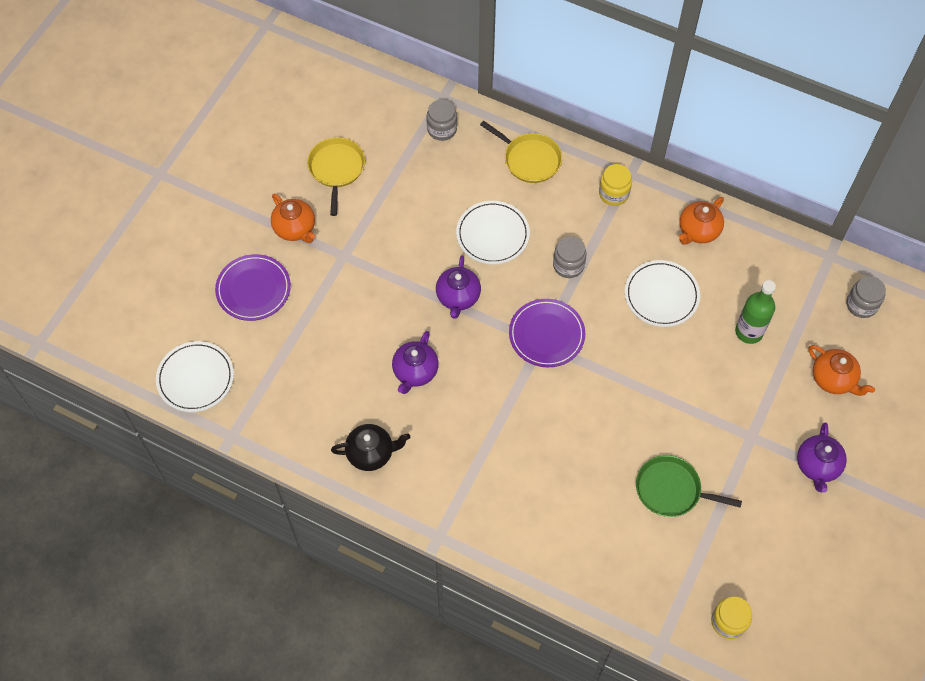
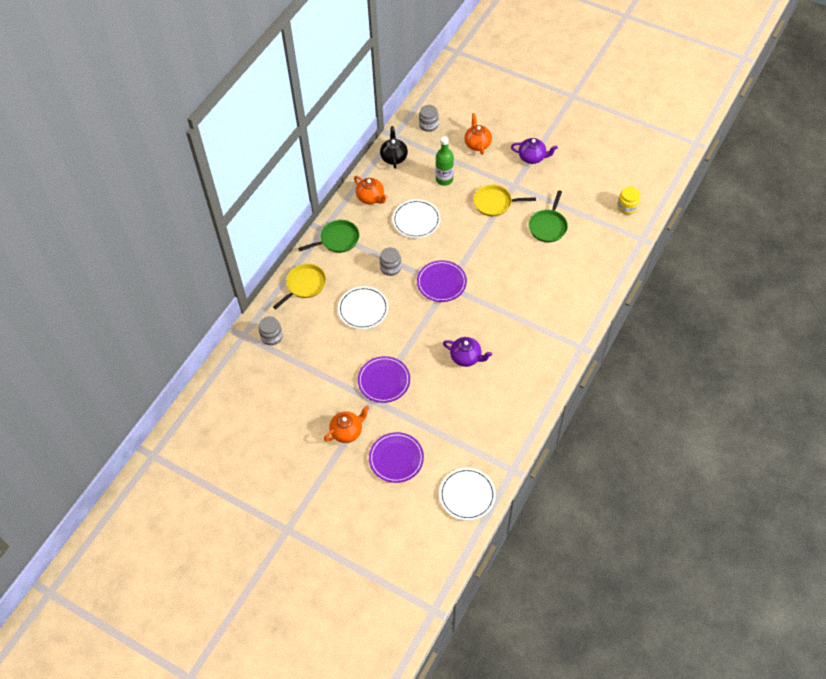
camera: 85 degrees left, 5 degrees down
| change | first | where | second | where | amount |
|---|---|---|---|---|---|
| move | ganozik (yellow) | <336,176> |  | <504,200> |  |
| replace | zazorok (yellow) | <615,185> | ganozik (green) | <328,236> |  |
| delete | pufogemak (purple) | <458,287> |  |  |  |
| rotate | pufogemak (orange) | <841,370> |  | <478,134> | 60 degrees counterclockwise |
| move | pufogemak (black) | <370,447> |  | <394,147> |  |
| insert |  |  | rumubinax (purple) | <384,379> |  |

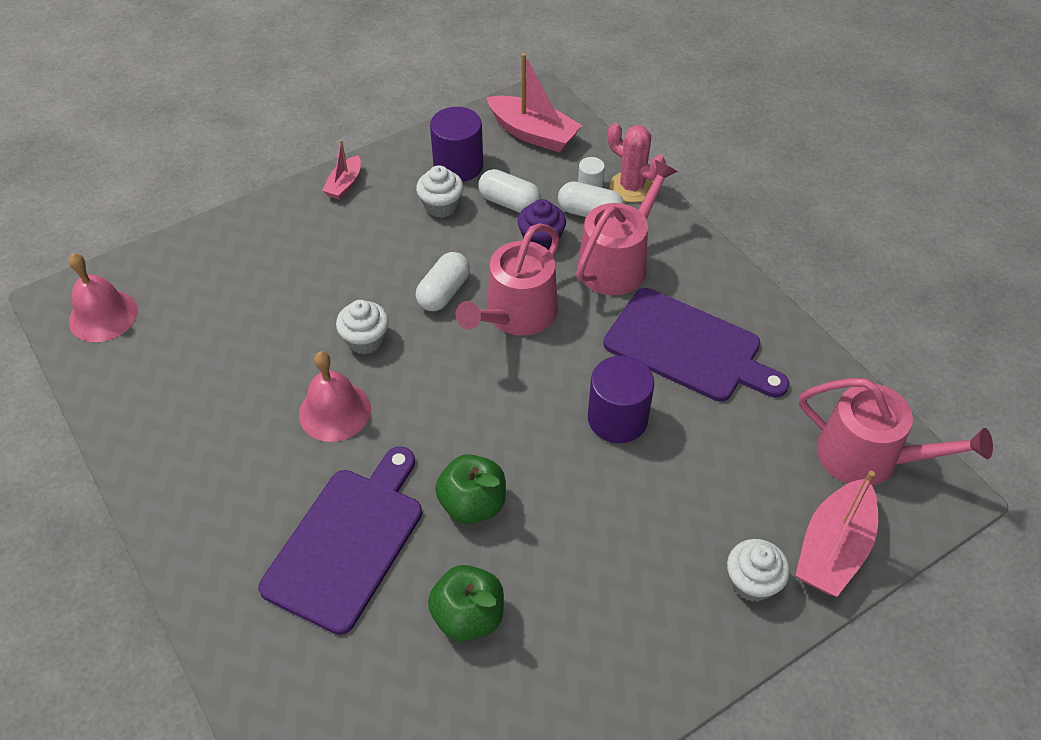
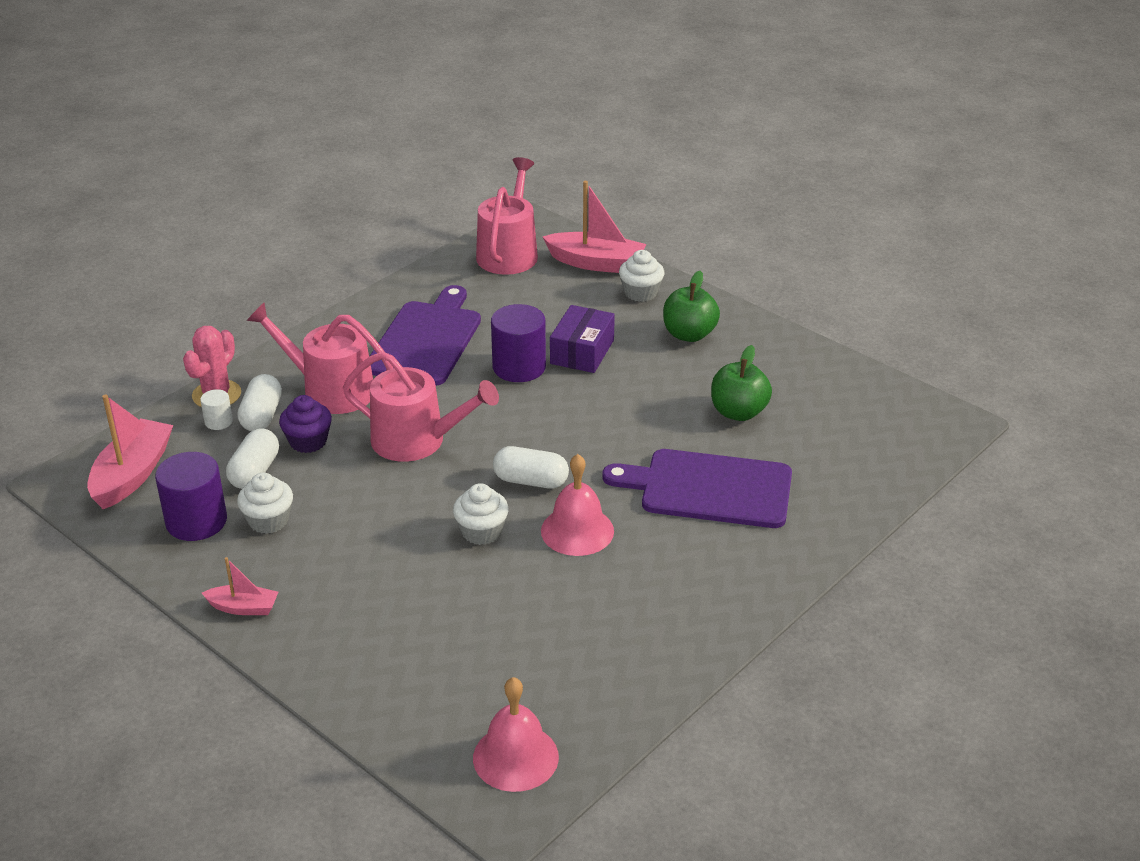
camera: 105 degrees left, 15 degrees down
| change | first | where | second | where | amount |
|---|---|---|---|---|---|
| move | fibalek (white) | <443,281> |  | <531,467> |  |
| move | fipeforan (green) | <470,489> |  | <691,306> |  |
| insert |  |  | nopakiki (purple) | <582,339> |  |

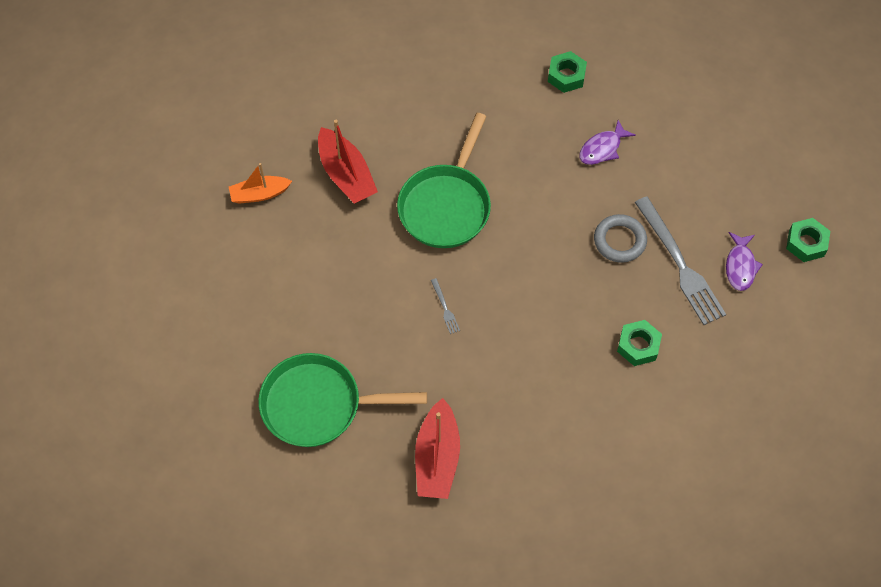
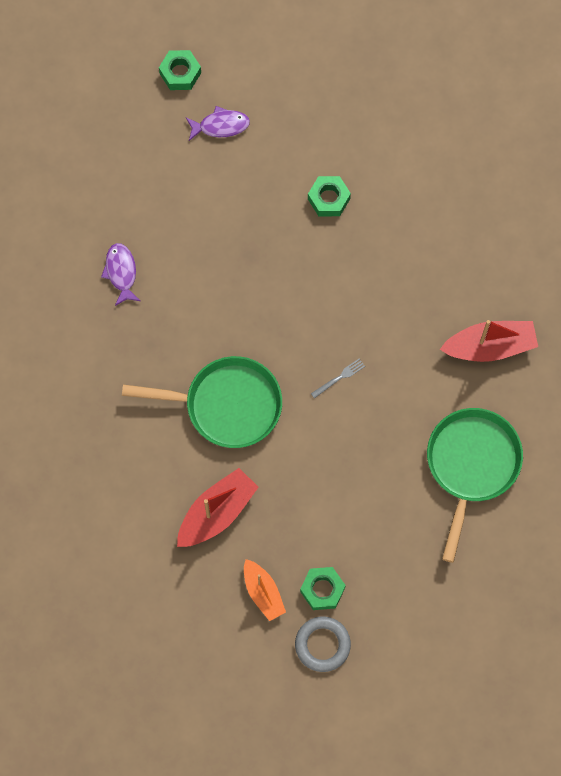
camera: 105 degrees left, 10 degrees up
| change | first | where | second | where | amount |
|---|---|---|---|---|---|
| move | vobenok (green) | <567,72> |  | <323,588> |  |
| rotate | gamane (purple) | <607,142> |  | <120,274> | 135 degrees counterclockwise |
| delete | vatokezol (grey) | <680,260> |  |  |  |
| move | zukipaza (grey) | <620,238> |  | <323,644> |  |
| rotate | ganozik (green) | <343,400> |  | <475,485> | 150 degrees counterclockwise |

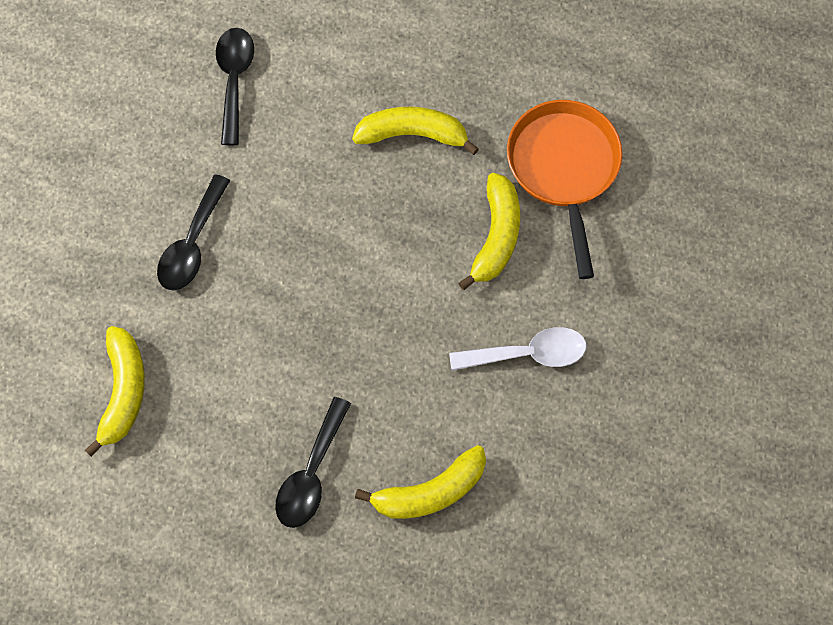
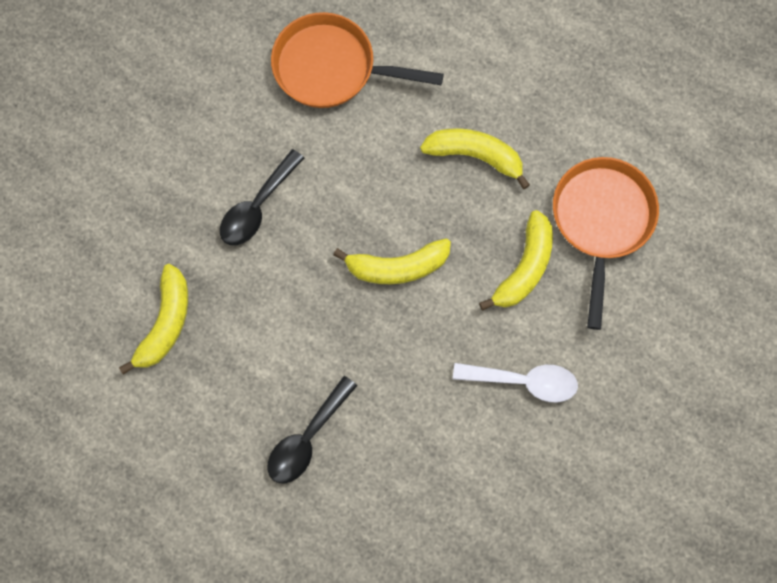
camera: 15 degrees right, 5 degrees up
| change | first | where | second | where | amount |
|---|---|---|---|---|---|
| replace | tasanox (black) | <235,86> | ganozik (orange) | <357,60> |  |
| move | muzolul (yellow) | <420,482> |  | <392,261> |  |

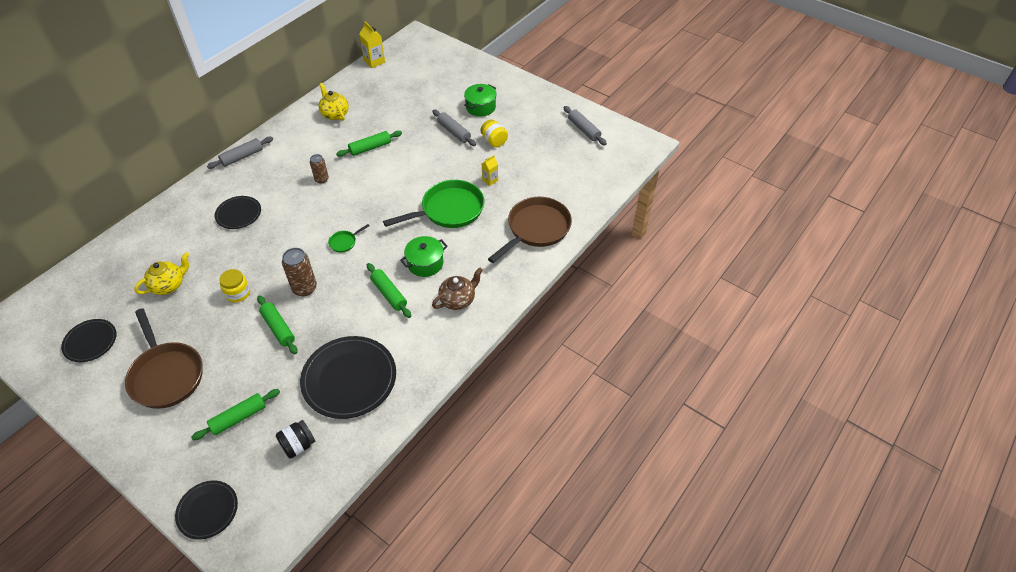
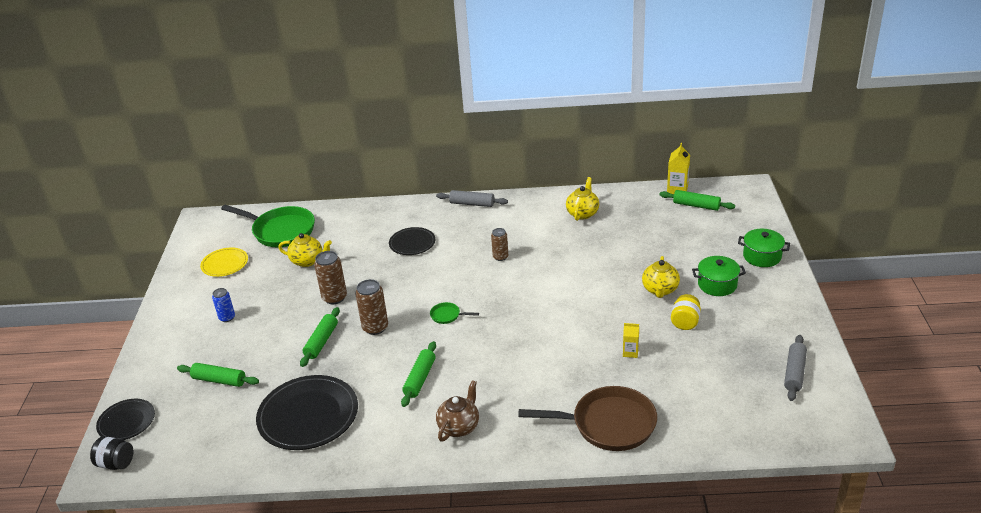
camera: 55 degrees right, 15 degrees down
| change | first | where | second | where | amount |
|---|---|---|---|---|---|
| replace | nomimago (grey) | <454,128> | pufogemak (yellow) | <661,277> |  |
| move | nomimago (green) | <369,144> |  | <697,200> |  |
| move | ganozik (green) | <433,204> |  | <268,226> |  |
| move | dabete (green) | <424,256> |  | <764,248> |  |
| rotate | pufogemak (brown) | <457,288> |  | <457,411> | 75 degrees counterclockwise |
| replace | zazorok (yellow) | <234,285> | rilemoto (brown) | <330,277> |  |
| replace | ganozik (brown) | <164,358> | rilemoto (blue) | <223,305> |  |
| recolor | rumubinax (black) | <88,340> | rumubinax (yellow) | <224,262> |  |
| move | zazorok (black) | <295,439> |  | <111,453> |  |

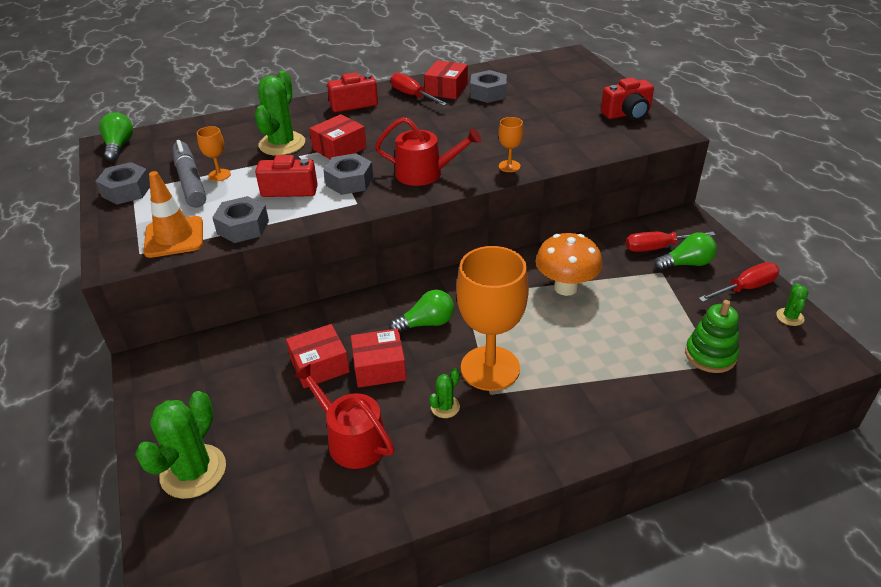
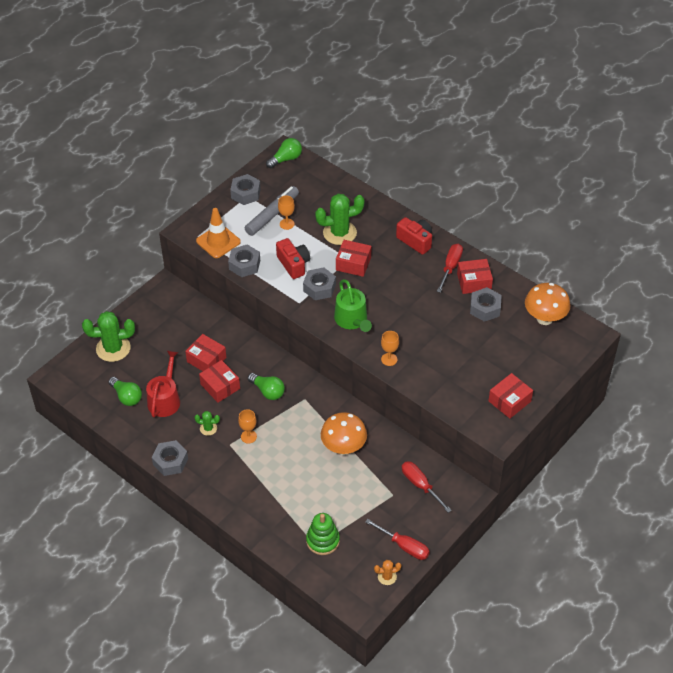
camera: 60 degrees right, 10 degrees up
| change | first | where | second | where | amount |
|---|---|---|---|---|---|
| replace | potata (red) | <627,98> | nopakiki (red) | <510,396> |  |
| recolor | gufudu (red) | <428,151> | gufudu (green) | <353,305> |  |
| move | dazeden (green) | <685,251> |  | <125,391> |  |
| resize | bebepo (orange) | <492,318> |  | <247,426> | x0.43 |
| recolor | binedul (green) | <792,304> | binedul (orange) | <387,572> |  |
| insert |  |  | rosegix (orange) | <547,304> |  |
| insert |  |  | vobenok (grey) | <170,458> |  |

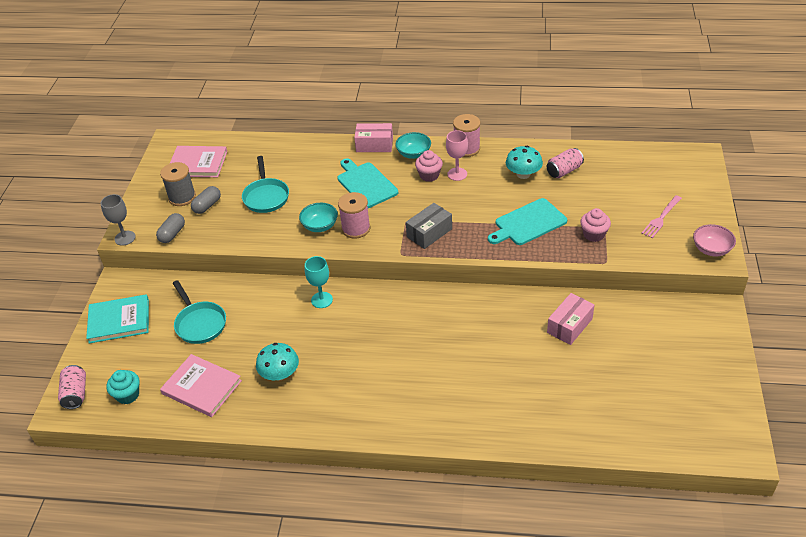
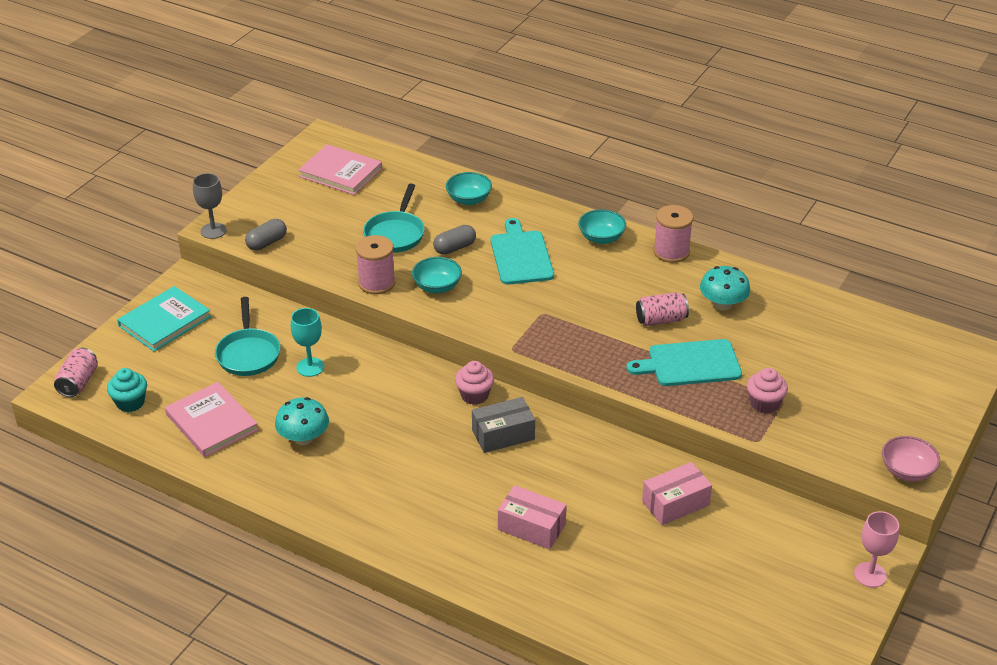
camera: 20 degrees right, 5 degrees down
| change | first | where | second | where | amount |
|---|---|---|---|---|---|
| move | nopakiki (pink) | <373,137> |  | <532,517> |  |
| move | bebepo (pink) | <457,155> |  | <876,549> |  |
| move | rilemoto (pink) | <565,163> |  | <662,309> |  |
| move | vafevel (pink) | <429,166> |  | <474,383> |  |
| delete | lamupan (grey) | <178,184> |  |  |  |
| move | fibalek (grey) | <206,200> |  | <454,240> |  |
| move | lamupan (pink) | <354,215> |  | <375,264> |  |
| delete | vatokezol (pink) | <661,216> |  |  |  |
| move | nopakiki (grey) | <429,226> |  | <503,425> |  |
| move | bebepo (turquoise) | <319,282> |  | <307,342> |  |
| rotate | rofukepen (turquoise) | <117,318> |  | <164,319> | 60 degrees counterclockwise |
| insert |  |  | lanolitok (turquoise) | <469,188> |  |

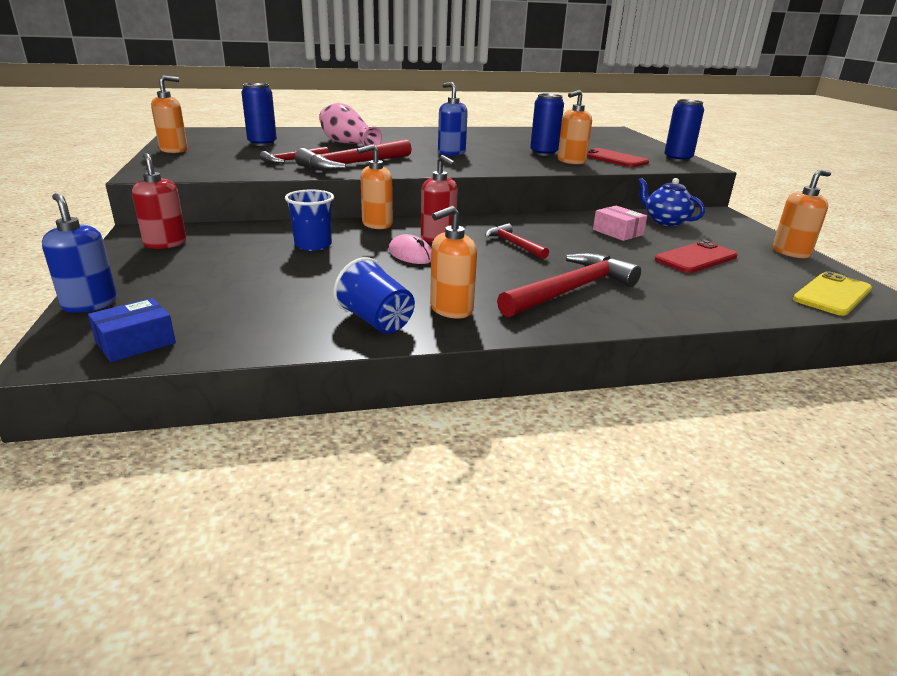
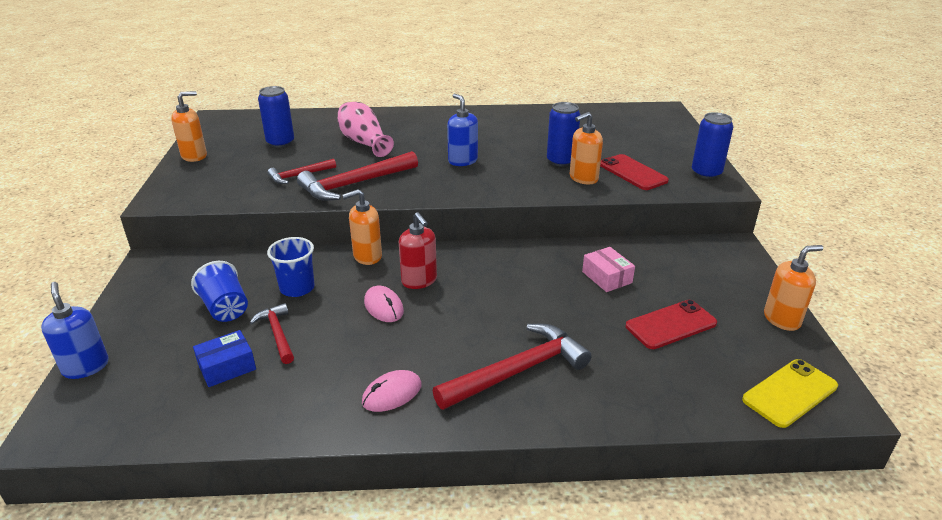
camera: 10 degrees right, 5 degrees up
| change | first | where | second | where | amount |
|---|---|---|---|---|---|
| delete | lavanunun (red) | <159,201> |  |  |  |
| delete | pufogemak (blue) | <671,202> |  |  |  |
| replace | lavanunun (orange) | <453,262> | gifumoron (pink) | <391,391> |  |
| move | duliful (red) | <517,241> |  | <272,333> |  |
| move | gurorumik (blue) | <374,295> |  | <219,291> |  |
| move | nopakiki (blue) | <132,330> |  | <224,358> |  |

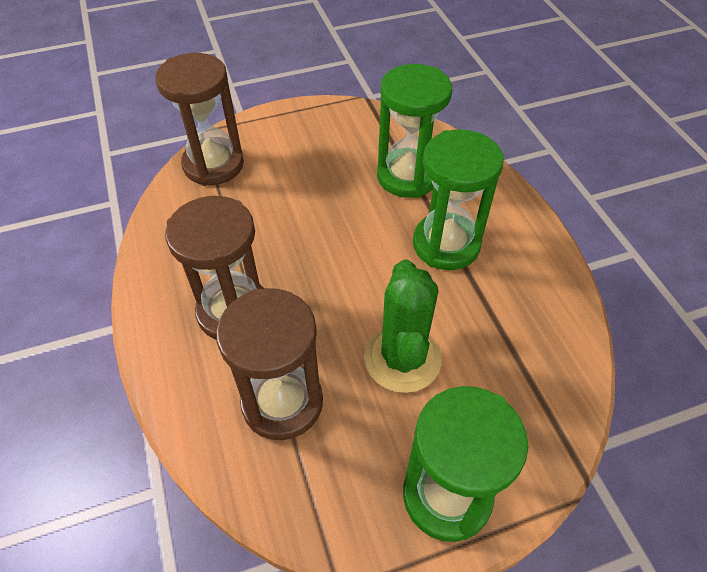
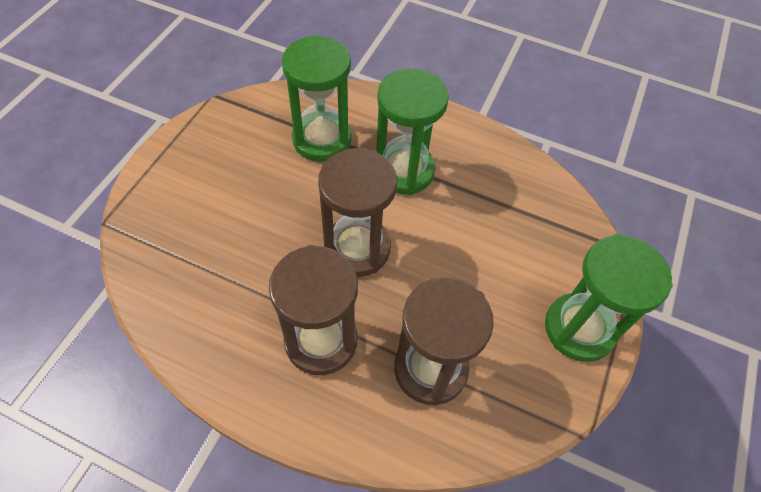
camera: 50 degrees left, 5 degrees up
| change | first | where | second | where | amount |
|---|---|---|---|---|---|
| move | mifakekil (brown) | <199,119> |  | <357,212> |  |
| delete | binedul (green) | <403,326> |  |  |  |

